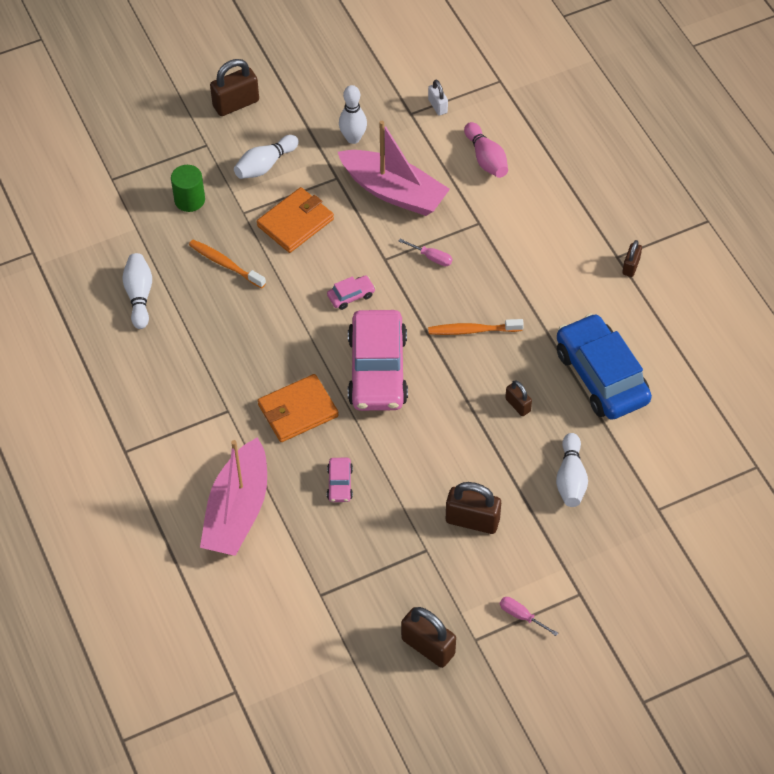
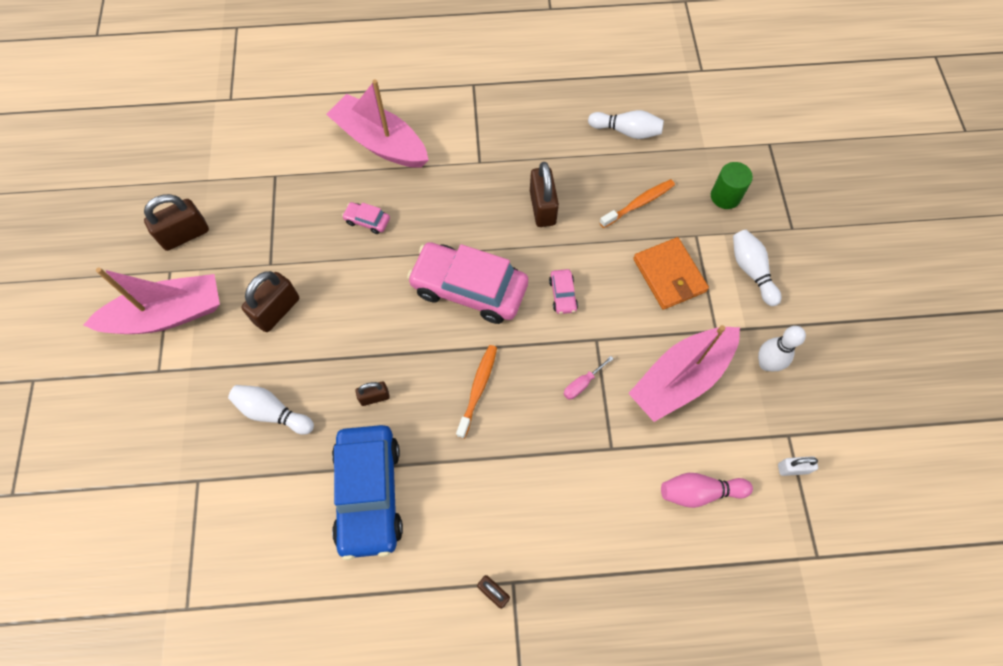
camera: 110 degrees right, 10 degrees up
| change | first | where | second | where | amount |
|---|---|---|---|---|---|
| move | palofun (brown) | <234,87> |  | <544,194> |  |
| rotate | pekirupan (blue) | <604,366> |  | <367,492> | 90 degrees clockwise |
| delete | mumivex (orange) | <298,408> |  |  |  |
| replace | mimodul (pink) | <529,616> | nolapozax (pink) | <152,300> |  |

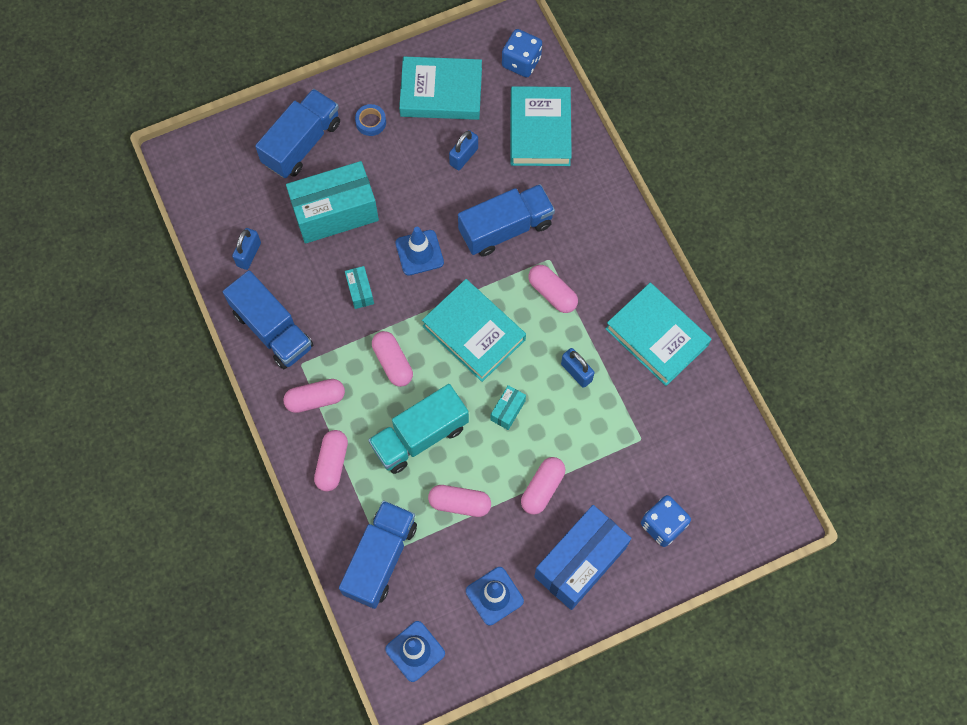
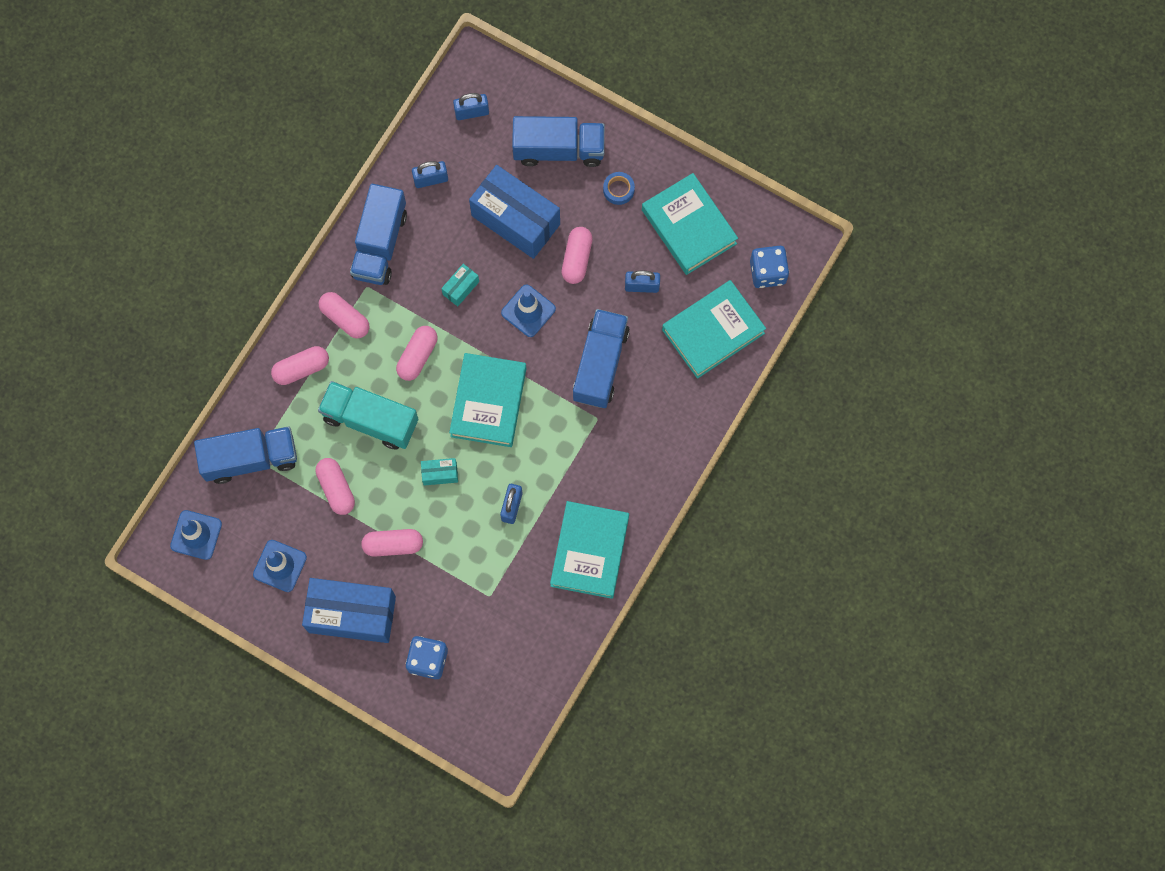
camera: 55 degrees right, 5 degrees up
| change | first | where | second | where | amount |
|---|---|---|---|---|---|
| recolor | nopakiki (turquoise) | <332,202> | nopakiki (blue) | <514,212> |  |
| rotate | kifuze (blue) | <506,220> |  | <601,358> | 105 degrees counterclockwise |
| move | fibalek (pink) | <553,289> |  | <577,255> |  |
| insert |  |  | palofun (blue) | <471,106> |  |

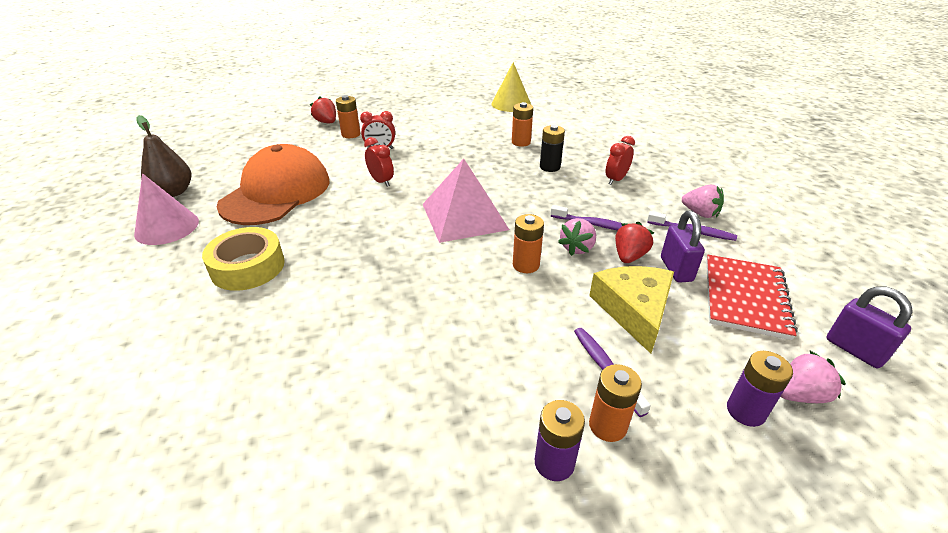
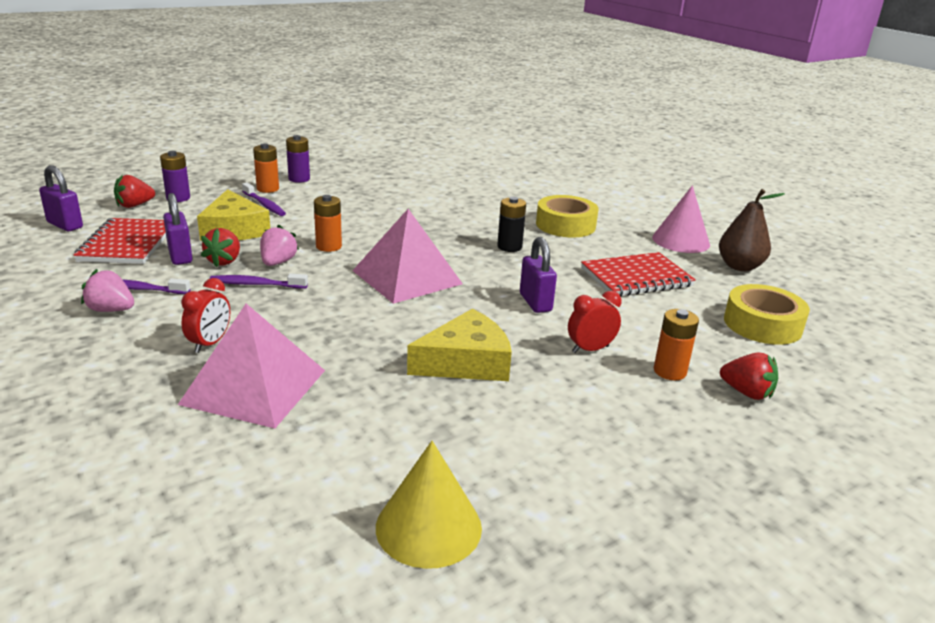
camera: 160 degrees right, 10 degrees down
| change | first | where | second | where | amount |
|---|---|---|---|---|---|
| delete | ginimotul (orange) | <522,124> |  |  |  |
| move | ginimotul (black) | <552,148> |  | <511,224> |  |
| replace | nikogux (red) | <379,162> | palofun (purple) | <538,275> |  |
| replace | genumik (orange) | <273,184> | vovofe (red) | <638,274> |  |
| recolor | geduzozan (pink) | <813,376> | geduzozan (red) | <134,191> |  |
| insert |  |  | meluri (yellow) | <767,314> |  |
| insert |  |  | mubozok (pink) | <251,366> |  |
| insert |  |  | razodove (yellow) | <459,345> |  |

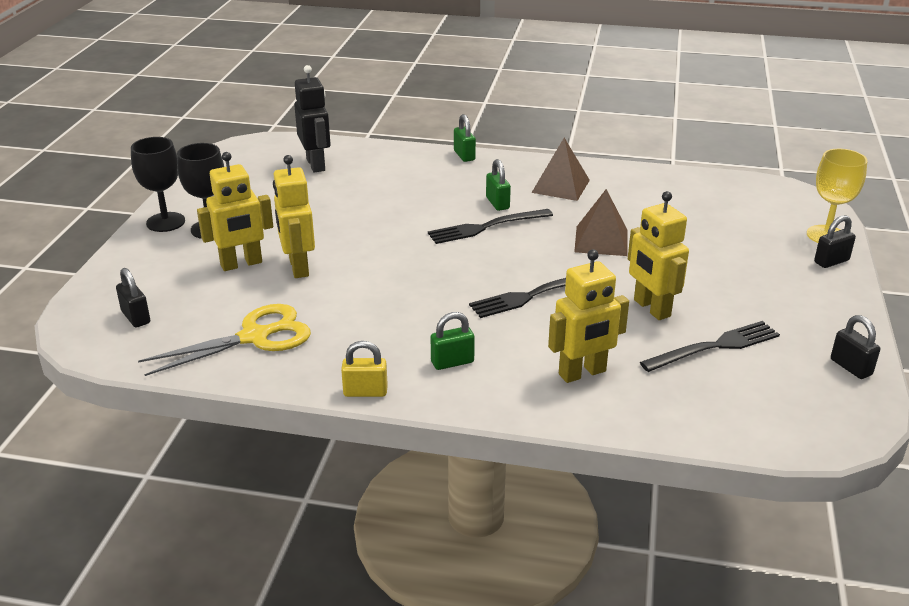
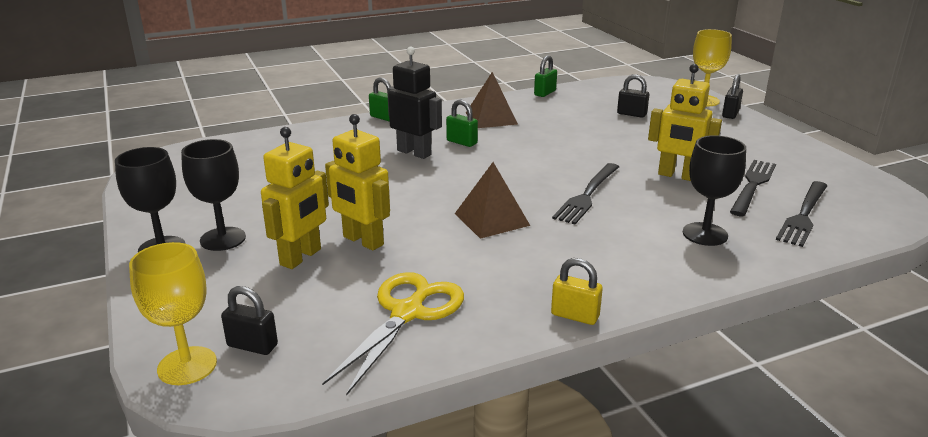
camera: 35 degrees left, 5 degrees down
| change | first | where | second | where | amount |
|---|---|---|---|---|---|
| move | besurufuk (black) | <312,119> |  | <414,103> |  |
| move | mubozok (brown) | <601,222> |  | <492,200> |  |
| move | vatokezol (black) | <490,226> |  | <802,214> |  |
| replace | besurufuk (yellow) | <588,316> | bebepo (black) | <714,190> |  |
| move | palofun (green) | <453,341> |  | <545,76> |  |
| move | palofun (black) | <855,347> |  | <633,96> |  |
| rotate | palofun (yellow) | <364,369> |  | <577,291> | 60 degrees clockwise |
| insert |  |  | bebepo (yellow) | <173,313> |  |

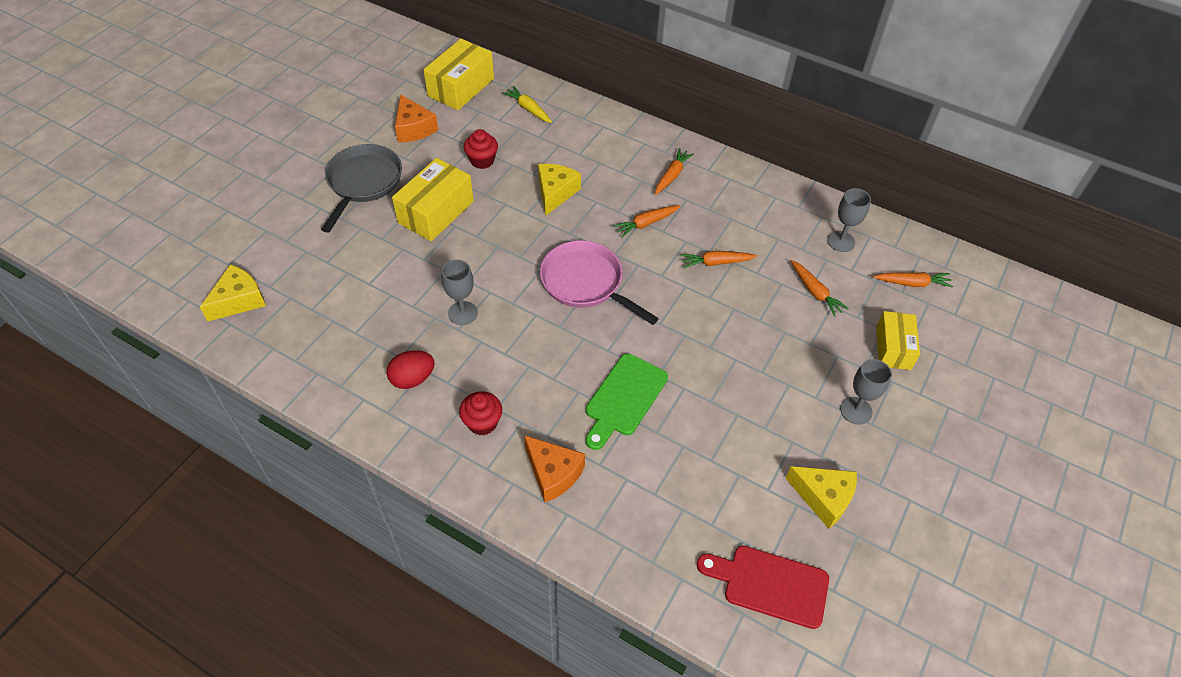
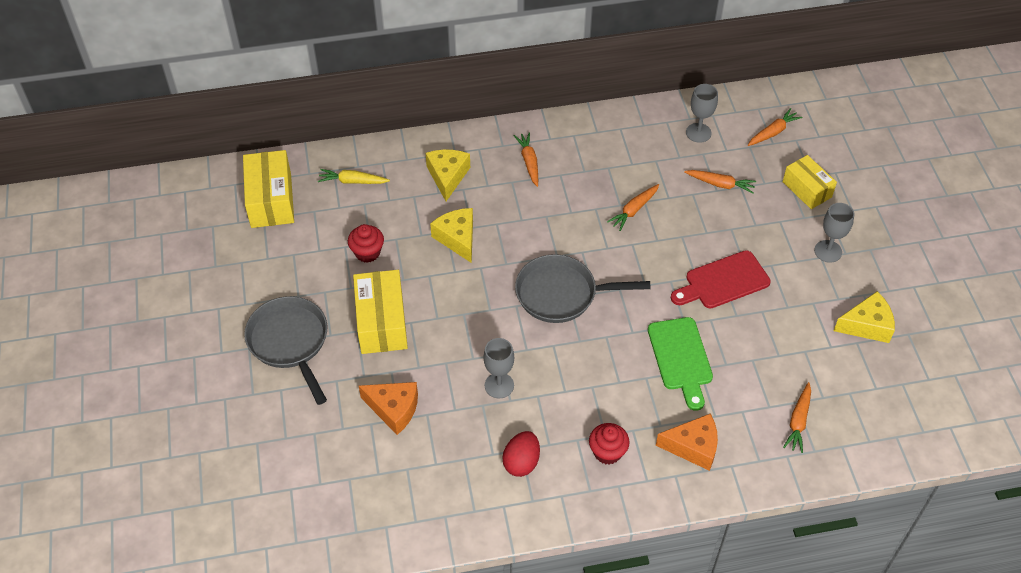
camera: 40 degrees left, 0 degrees up
| change | first | where | second | where | amount |
|---|---|---|---|---|---|
| move | razodove (orange) | <416,118> |  | <388,408> |  |
| move | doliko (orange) | <646,221> |  | <797,417> |  |
| recolor | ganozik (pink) | <599,282> | ganozik (grey) | <582,288> |  |
| move | razodove (yellow) | <233,292> |  | <448,175> |  |
| move | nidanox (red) | <763,587> |  | <721,279> |  |

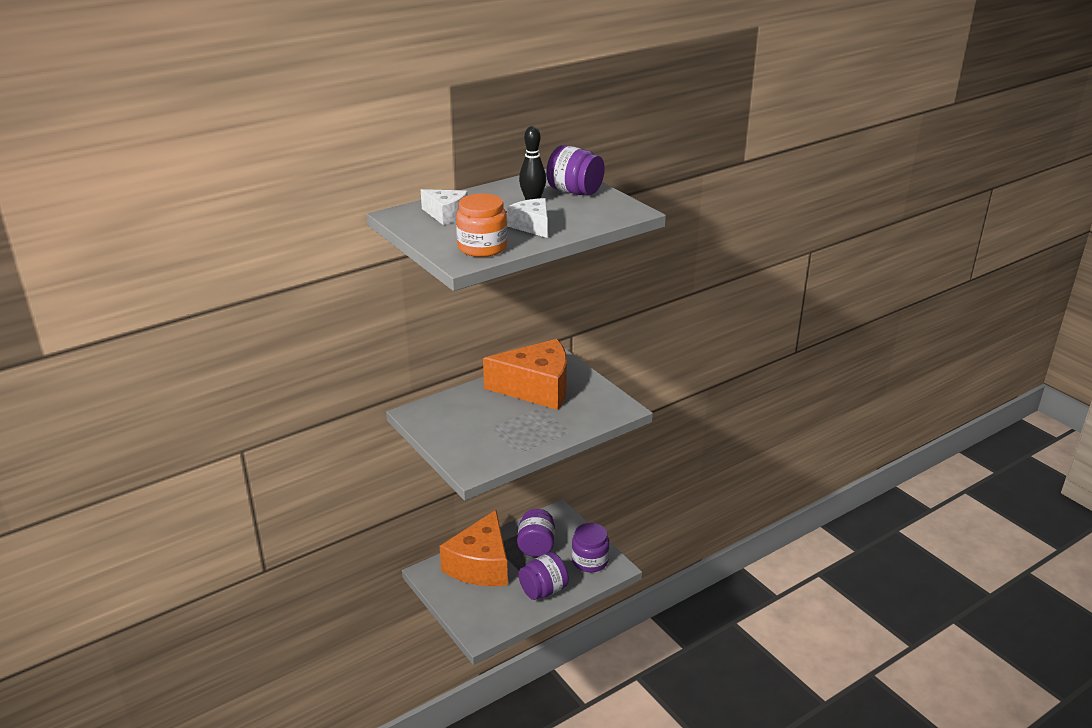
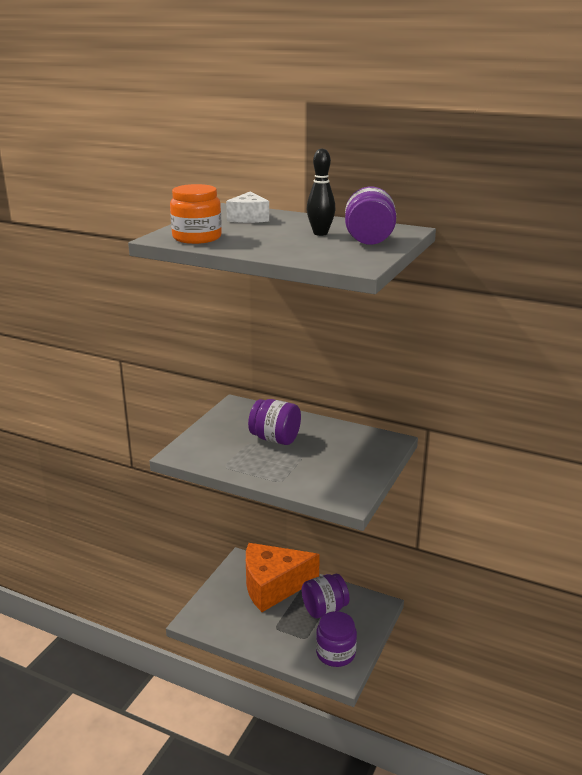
camera: 60 degrees right, 5 degrees down
| change | first | where | second | where | amount |
|---|---|---|---|---|---|
| delete | razodove (white) | <527,218> |  |  |  |
| delete | razodove (orange) | <525,374> |  |  |  |
| move | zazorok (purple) | <544,576> |  | <274,422> |  |

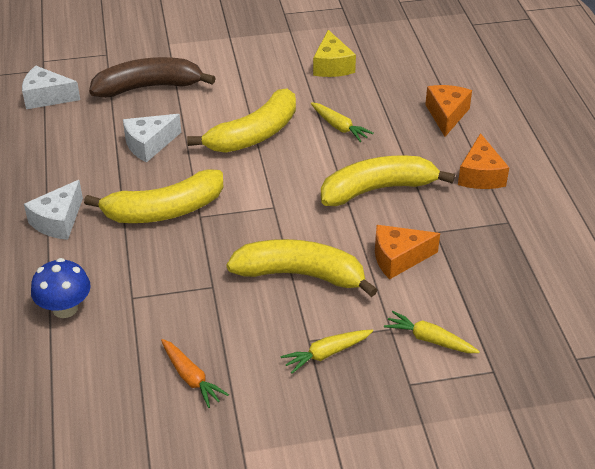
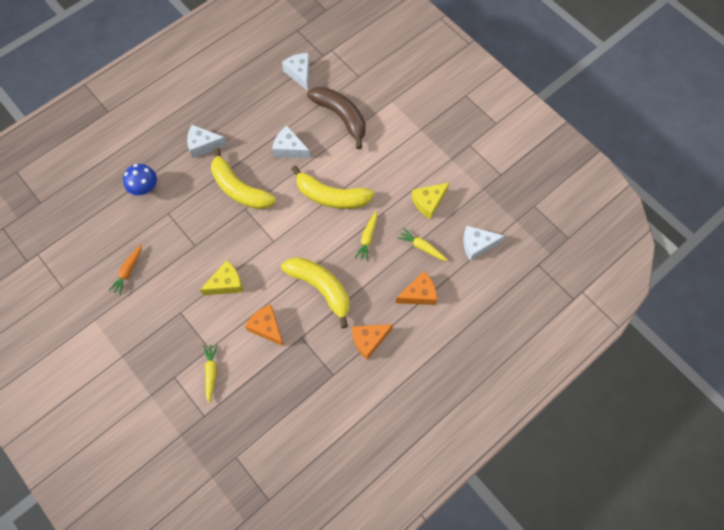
camera: 60 degrees right, 25 degrees up
| change | first | where | second | where | amount |
|---|---|---|---|---|---|
| replace | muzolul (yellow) | <302,268> | razodove (yellow) | <221,277> |  |
| move | doliko (yellow) | <327,352> |  | <422,244> |  |
| insert |  |  | razodove (white) | <484,243> |  |

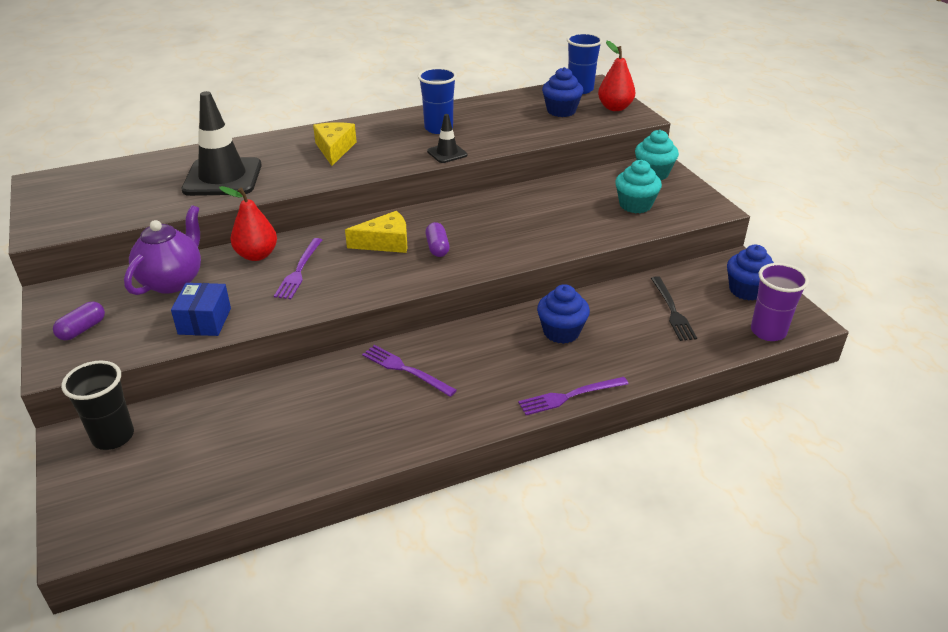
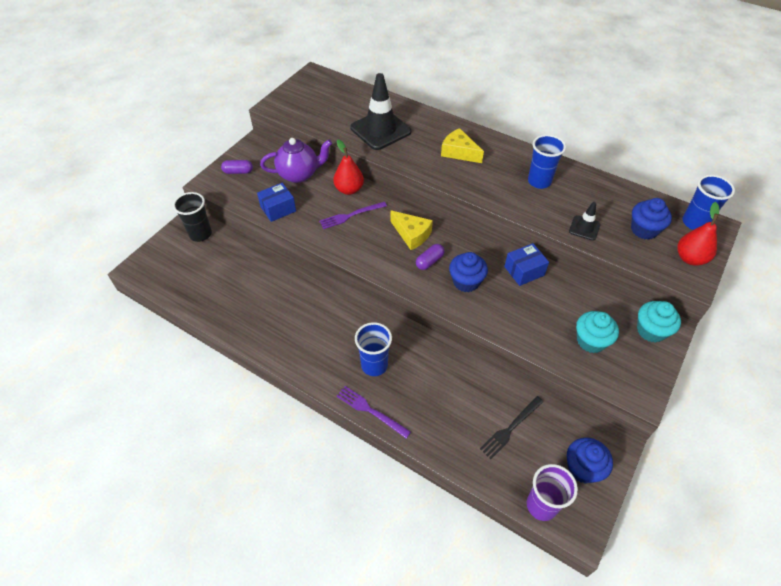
camera: 55 degrees right, 15 degrees up
| change | first | where | second | where | amount |
|---|---|---|---|---|---|
| move | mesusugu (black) | <447,138> |  | <585,221> |  |
| rotate | razodove (yellow) | <335,144> |  | <462,145> | 105 degrees counterclockwise |
| move | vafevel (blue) | <563,314> |  | <468,272> |  |
| delete | vatokezol (purple) | <409,371> |  |  |  |
| insert |  |  | nopakiki (blue) | <526,264> |  |
| insert |  |  | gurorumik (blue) | <373,349> |  |

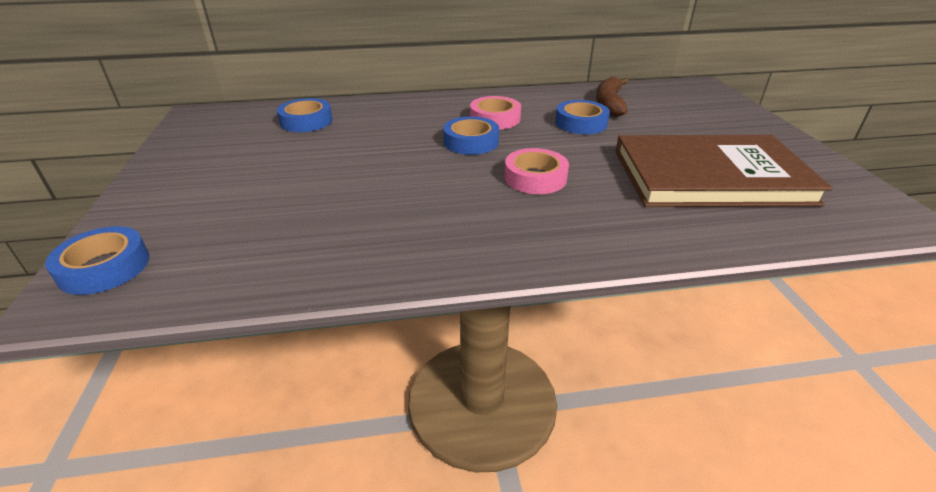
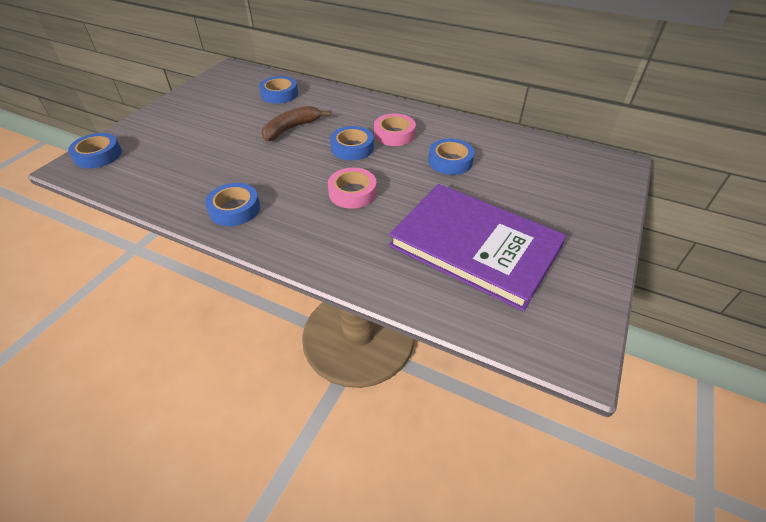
camera: 35 degrees right, 10 degrees up
| change | first | where | second | where | amount |
|---|---|---|---|---|---|
| move | muzolul (brown) | <612,96> |  | <296,123> |  |
| recolor | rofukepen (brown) | <724,171> | rofukepen (purple) | <478,247> |  |
| insert |  |  | meluri (blue) | <232,204> |  |

